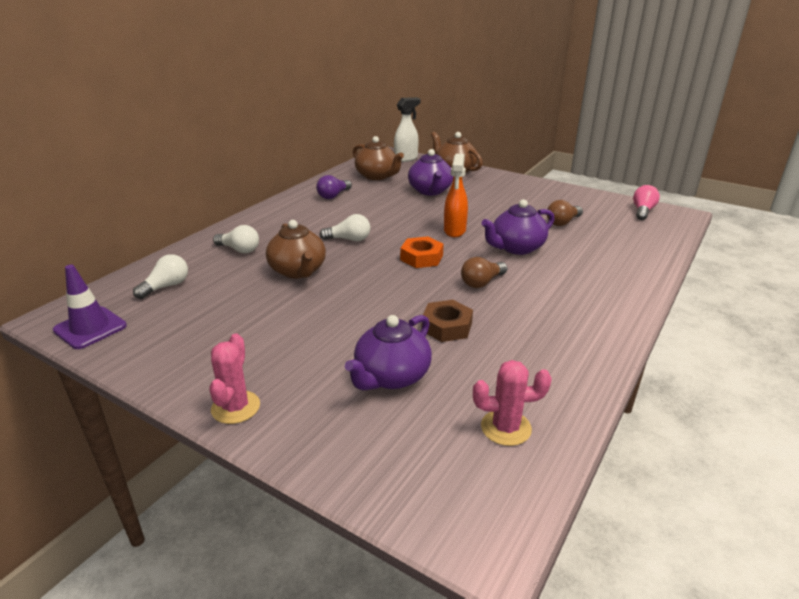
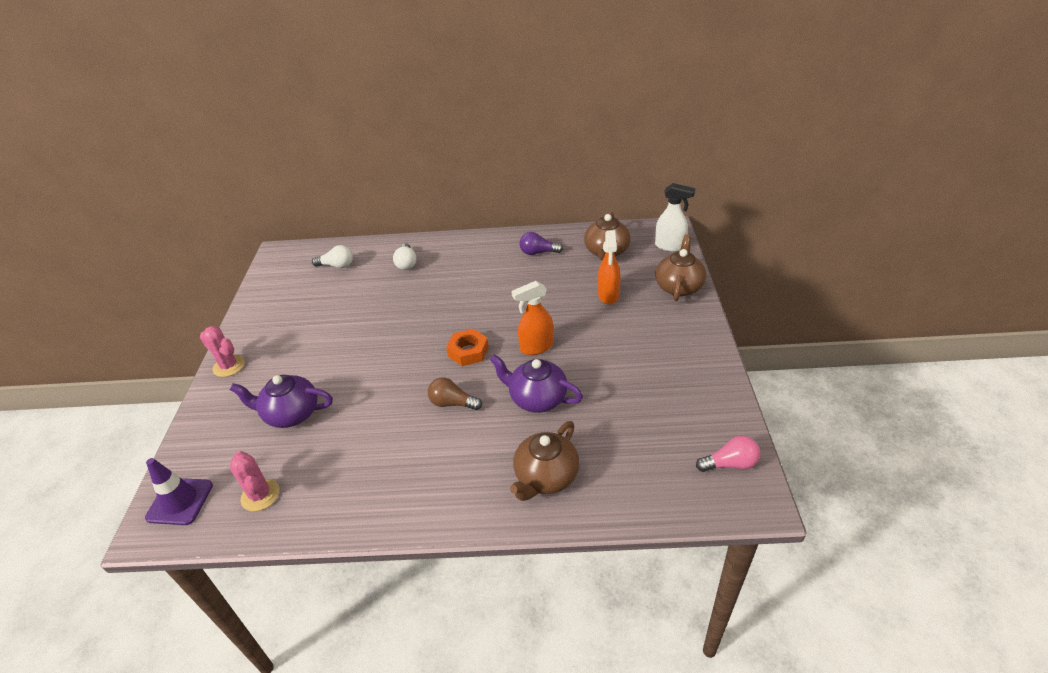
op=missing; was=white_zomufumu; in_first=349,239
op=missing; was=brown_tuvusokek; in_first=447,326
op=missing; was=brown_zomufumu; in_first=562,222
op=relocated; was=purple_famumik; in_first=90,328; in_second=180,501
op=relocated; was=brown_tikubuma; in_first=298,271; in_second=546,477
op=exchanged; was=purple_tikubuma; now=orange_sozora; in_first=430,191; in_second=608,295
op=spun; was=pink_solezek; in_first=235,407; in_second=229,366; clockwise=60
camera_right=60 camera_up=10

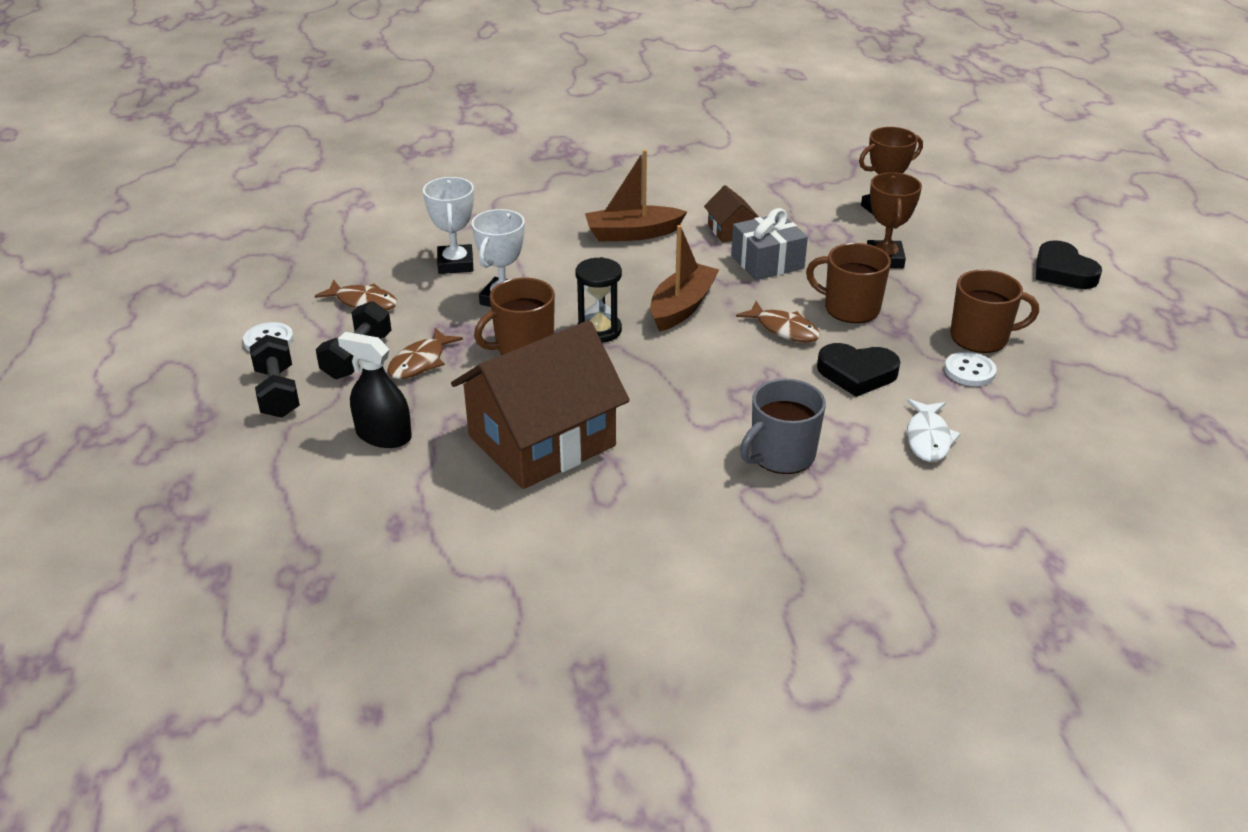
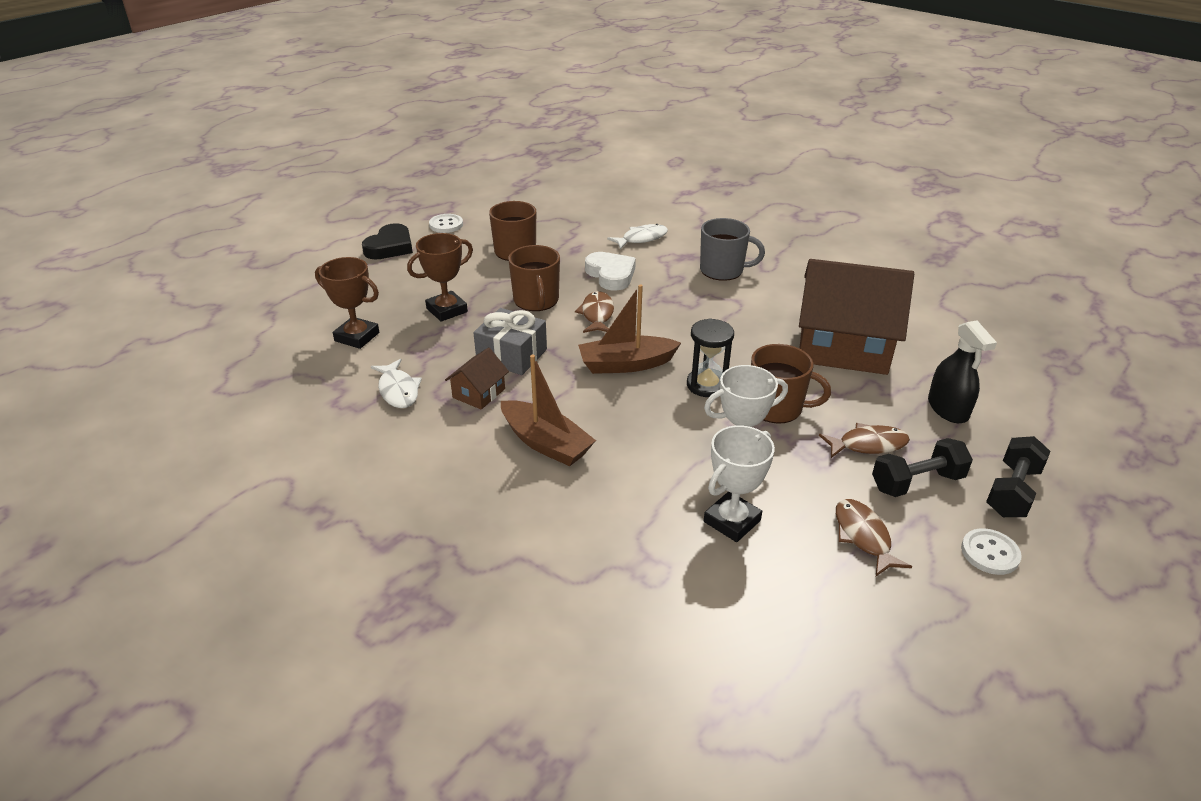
op=appeared; now=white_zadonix; in_second=398,390
op=relocated; was=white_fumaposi; in_first=969,371; in_second=446,225
op=colour; was=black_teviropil; now=white_teviropil; in_first=857,373; in_second=611,275
camera_right=-130 camera_up=0

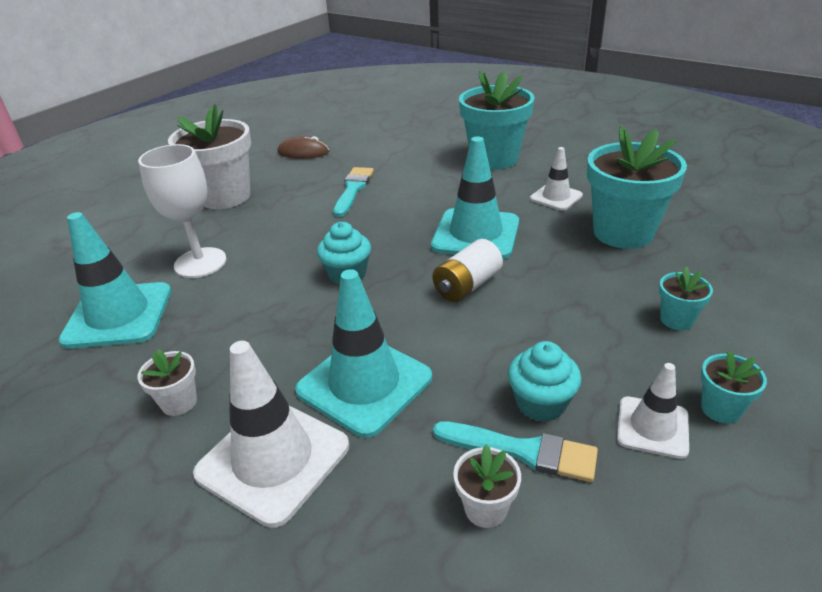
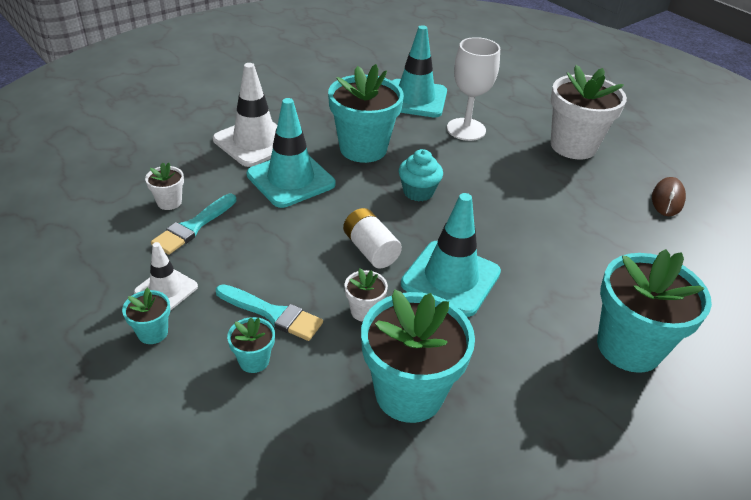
op=missing; was=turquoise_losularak; in_first=541,403
op=missing; was=white_famumik; in_first=556,197
op=appeared; now=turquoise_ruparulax; in_second=363,148
op=relocated; was=white_ruparulax; in_first=179,402; in_second=364,311
op=relocated; was=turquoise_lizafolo; in_first=353,189; in_second=272,314
camera_right=100 camera_up=5

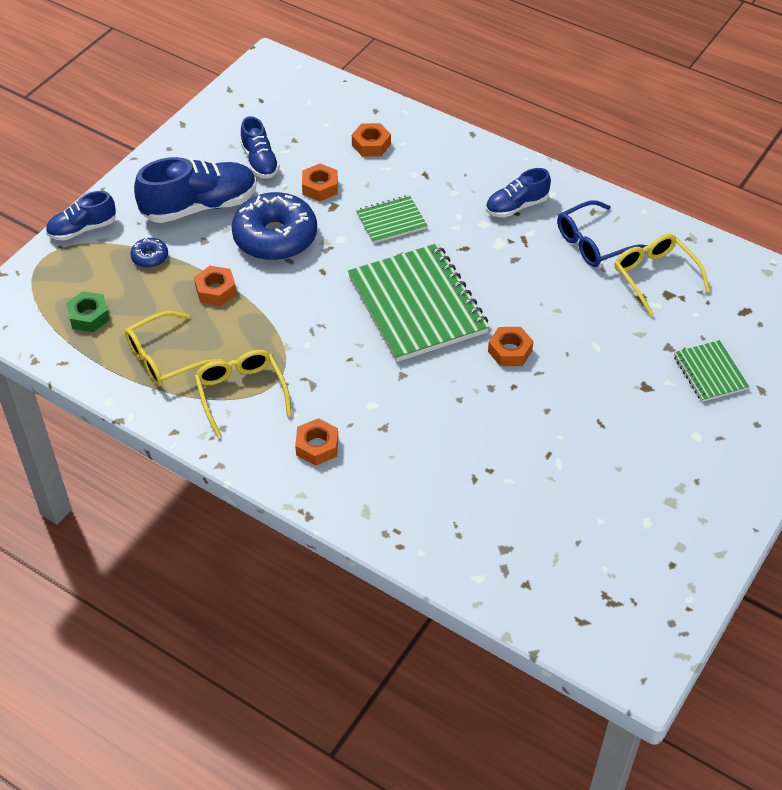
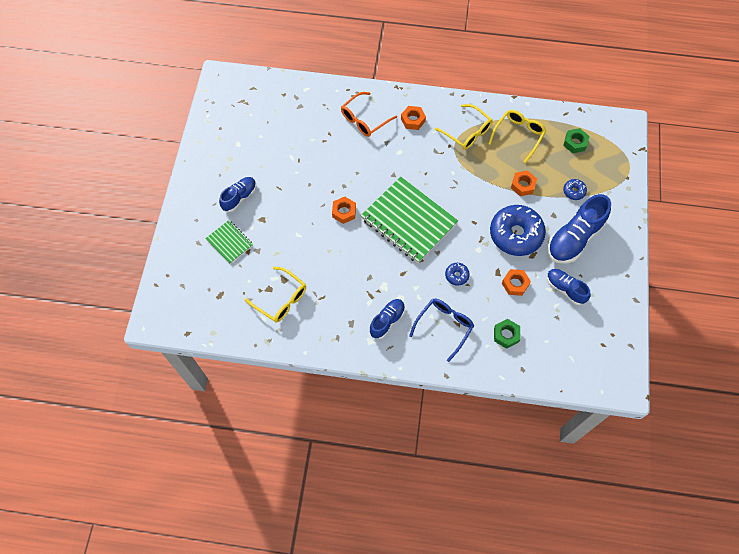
op=appeared; now=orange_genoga; in_second=364,119
op=relocated; was=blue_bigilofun; in_first=82,229; in_second=239,197
op=relocated; was=blue_genoga; in_first=593,243; in_second=444,326
op=exchanged; was=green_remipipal; now=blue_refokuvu; in_first=391,221; in_second=456,275
op=colour; was=orange_tuvusokek; now=green_tuvusokek; in_first=371,144; in_second=506,335
camera_right=155 camera_up=15

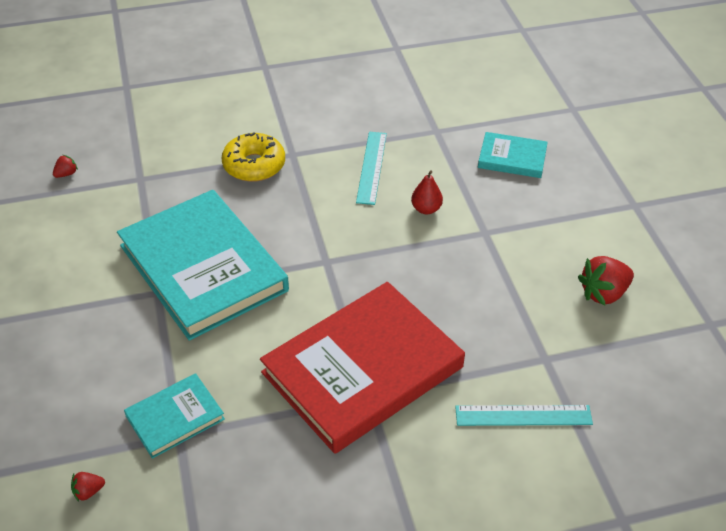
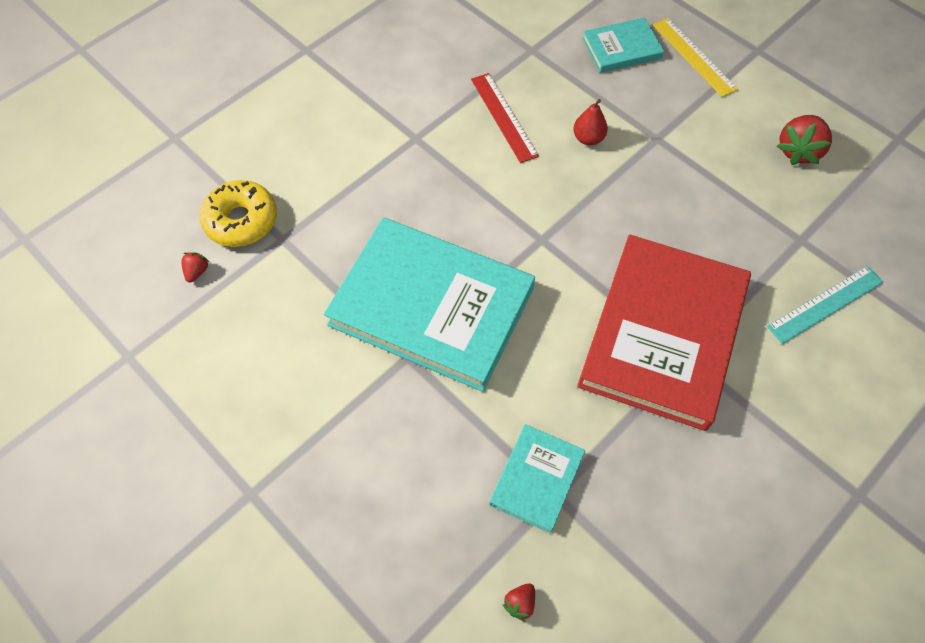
op=appeared; now=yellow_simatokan; in_second=694,57
op=relocated; was=yellow_refokuvu; in_first=254,165; in_second=241,220
op=colour; was=turquoise_simatokan; now=red_simatokan; in_first=371,167; in_second=503,117
camera_right=-30 camera_up=15

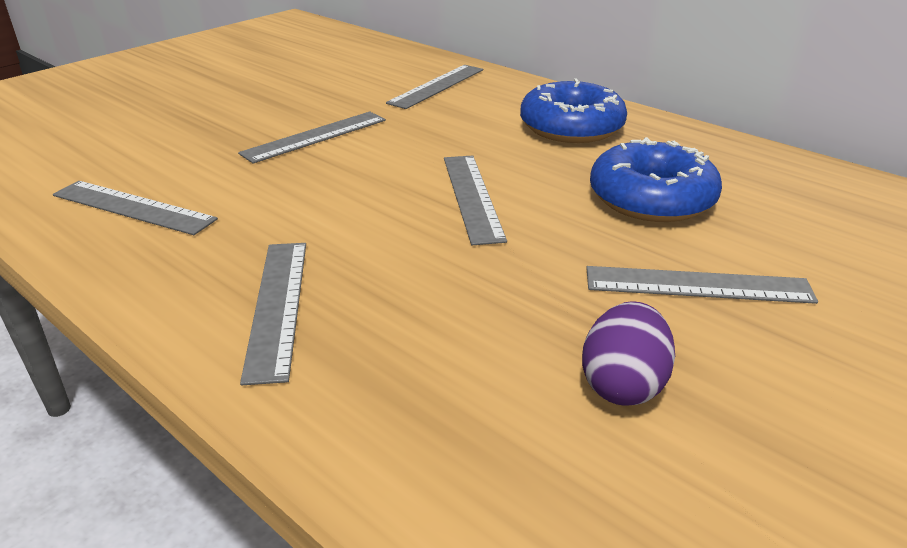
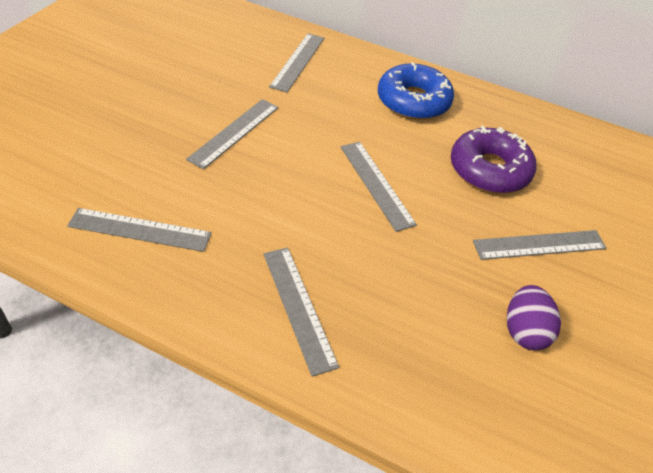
op=colour; was=blue_refokuvu; now=purple_refokuvu; in_first=651,198; in_second=489,170
camera_right=-20 camera_up=15

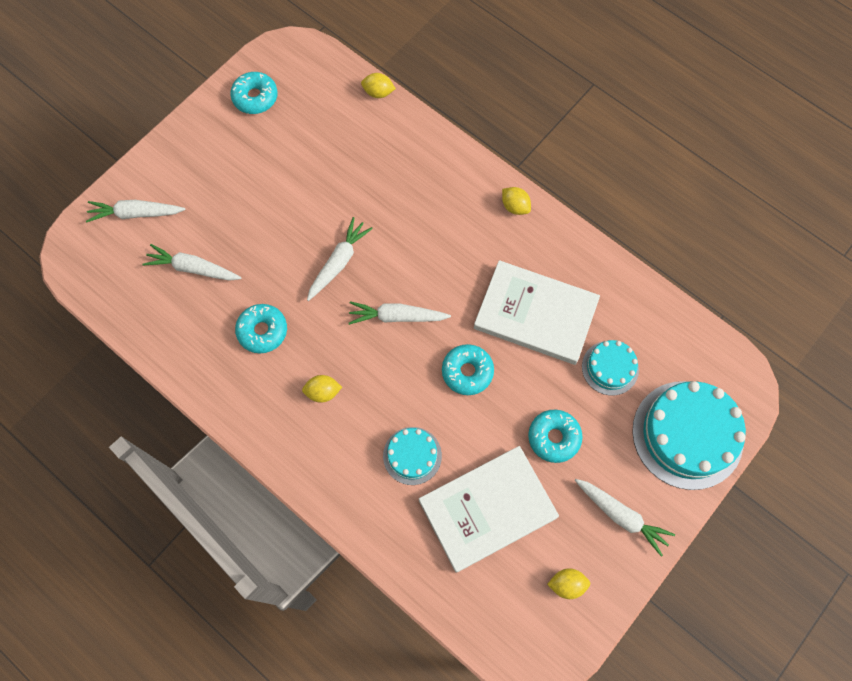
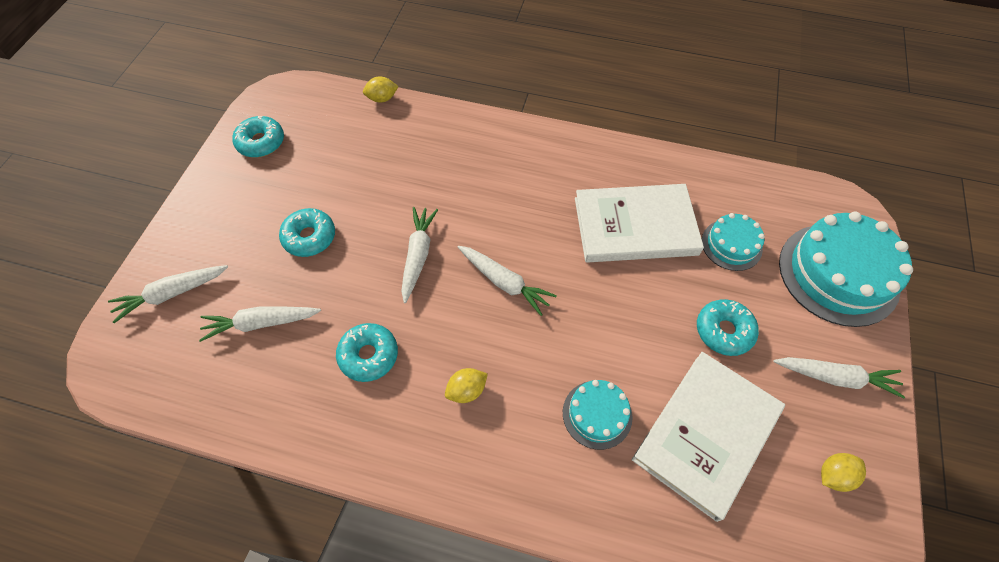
op=missing; was=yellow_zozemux; in_first=515,206
op=relocated; was=turquoise_refokuvu; in_first=467,372; in_second=309,237
op=spun; was=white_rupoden; in_first=397,317; in_second=504,282; clockwise=-120
camera_right=-25 camera_up=-10

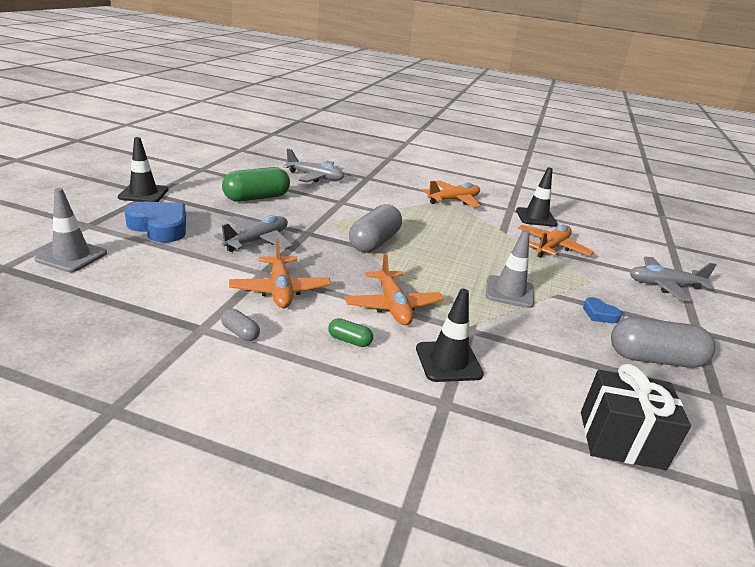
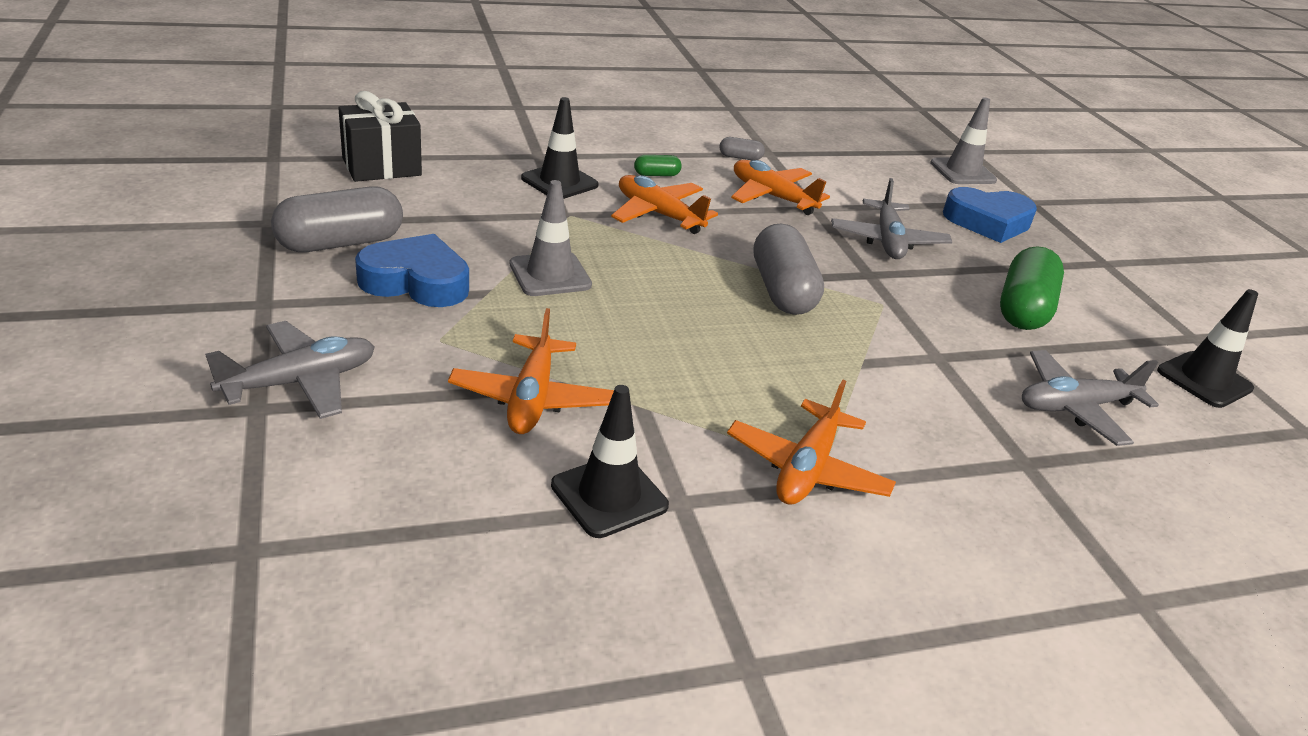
op=relocated; was=black_famumik; in_first=143,193; in_second=1204,380
op=size; was=blue_teviropil; in_first=599,314; in_second=416,281; ratio=2.02
camera_right=145 camera_up=5

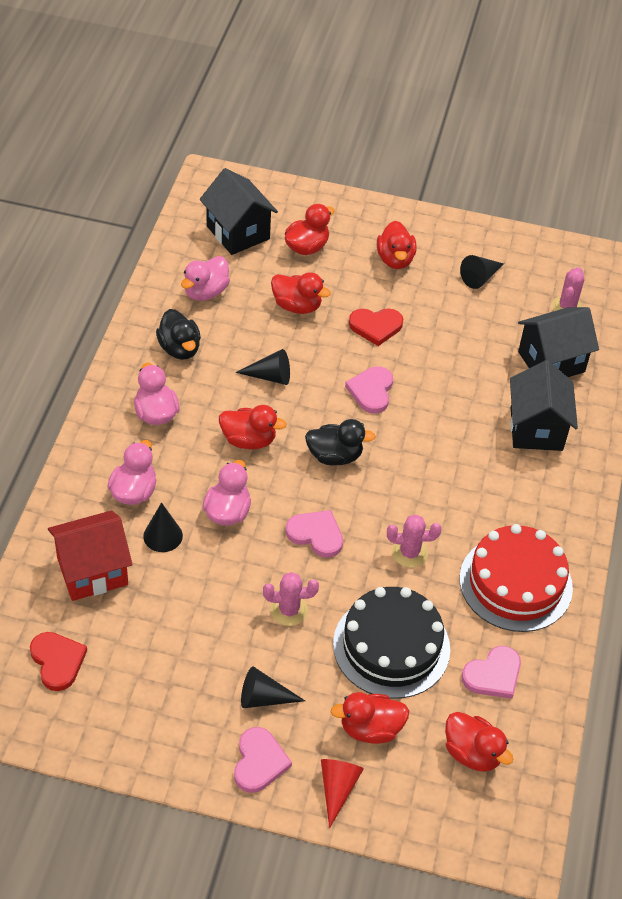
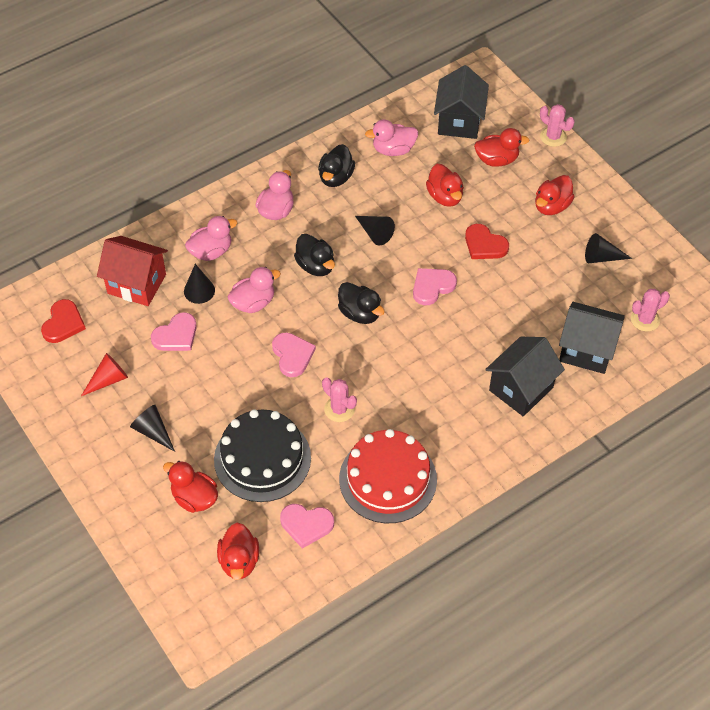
op=relocated; was=pink_teviropil; in_first=259,762; in_second=176,335
op=relocated; was=pink_solezek; in_first=289,610; in_second=553,137
op=relocated; was=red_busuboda; in_first=337,788; in_second=108,379
op=colour; was=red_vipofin; now=black_vipofin; in_first=249,440; in_second=315,266
camera_right=45 camera_up=5

